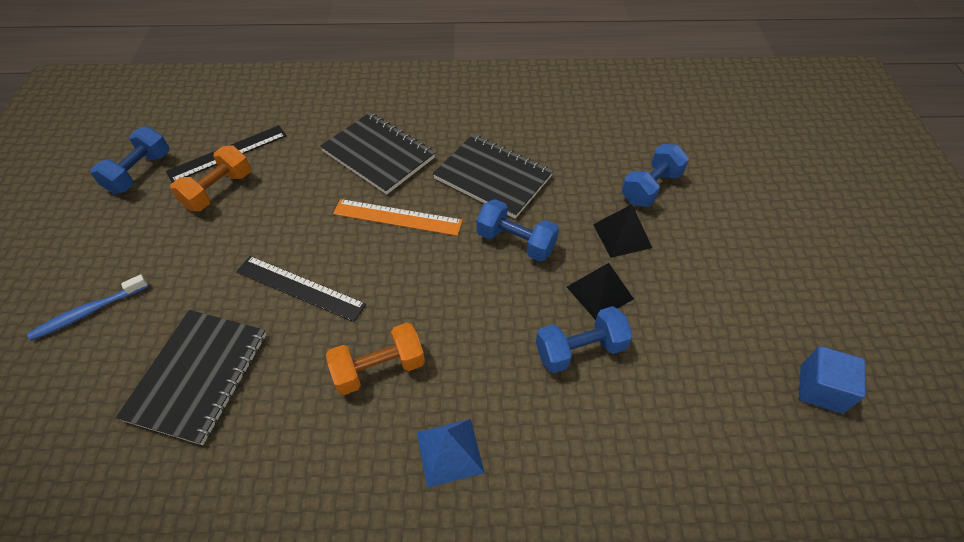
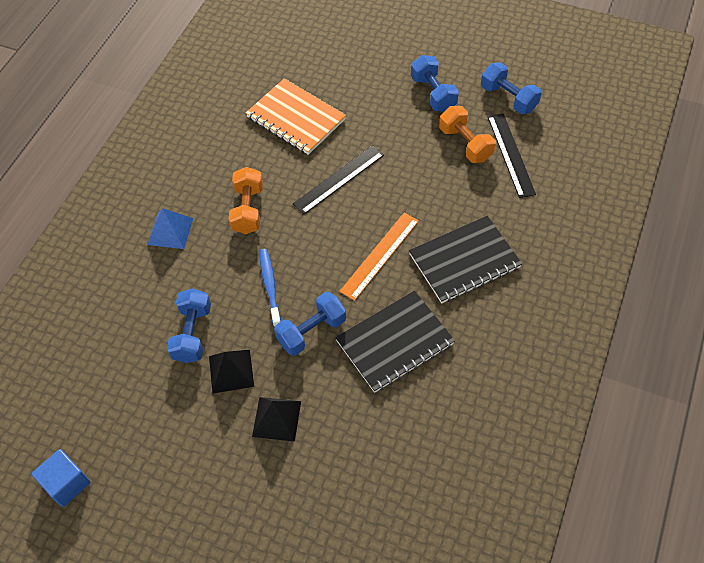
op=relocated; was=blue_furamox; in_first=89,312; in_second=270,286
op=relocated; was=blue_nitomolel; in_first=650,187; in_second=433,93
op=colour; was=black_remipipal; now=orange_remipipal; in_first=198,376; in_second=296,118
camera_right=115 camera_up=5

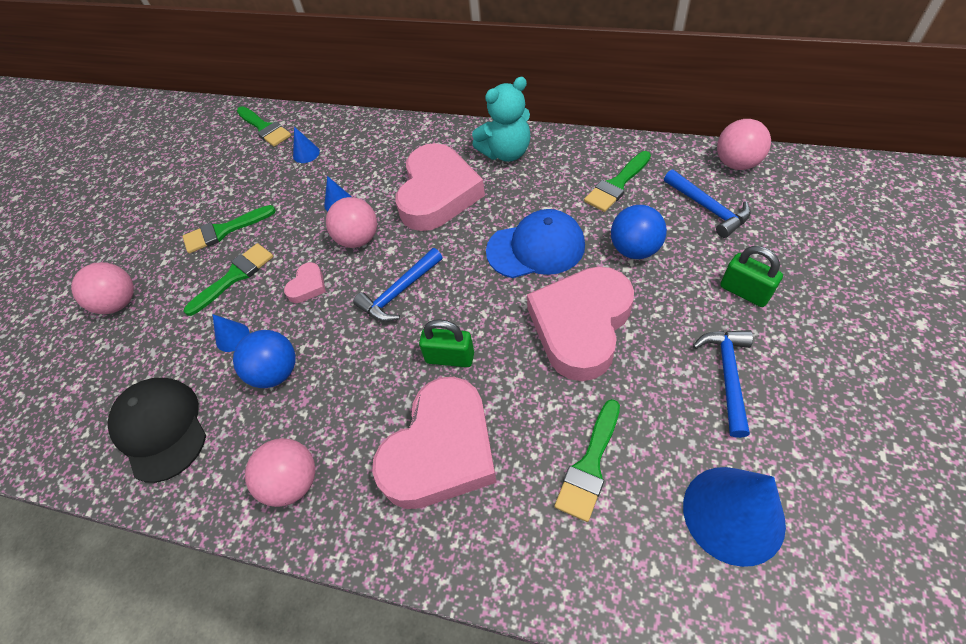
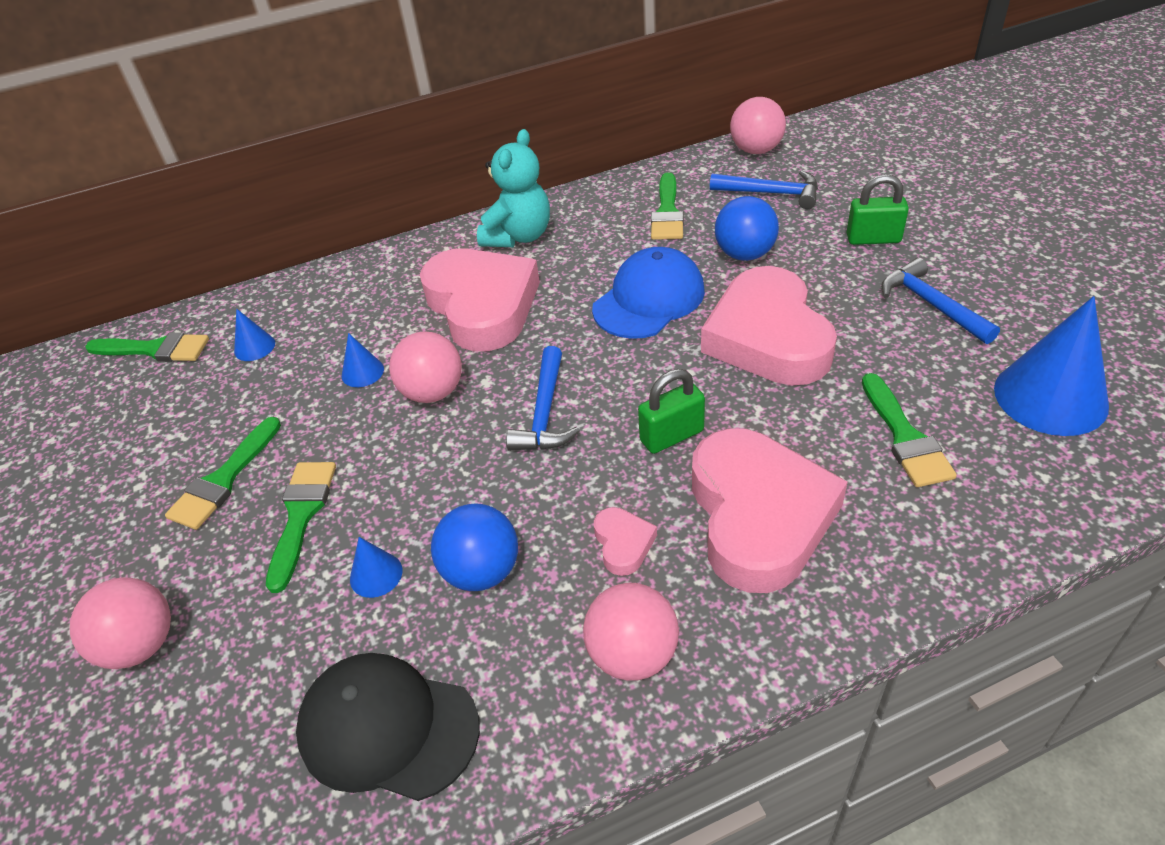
op=relocated; was=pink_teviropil; in_first=307,286; in_second=623,544
camera_right=-40 camera_up=-10

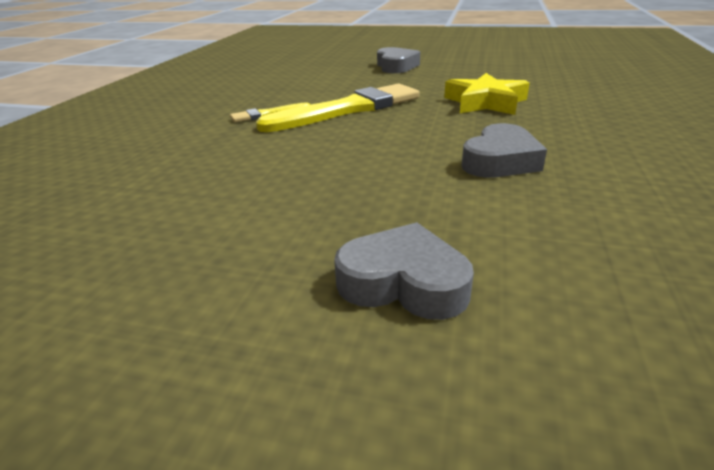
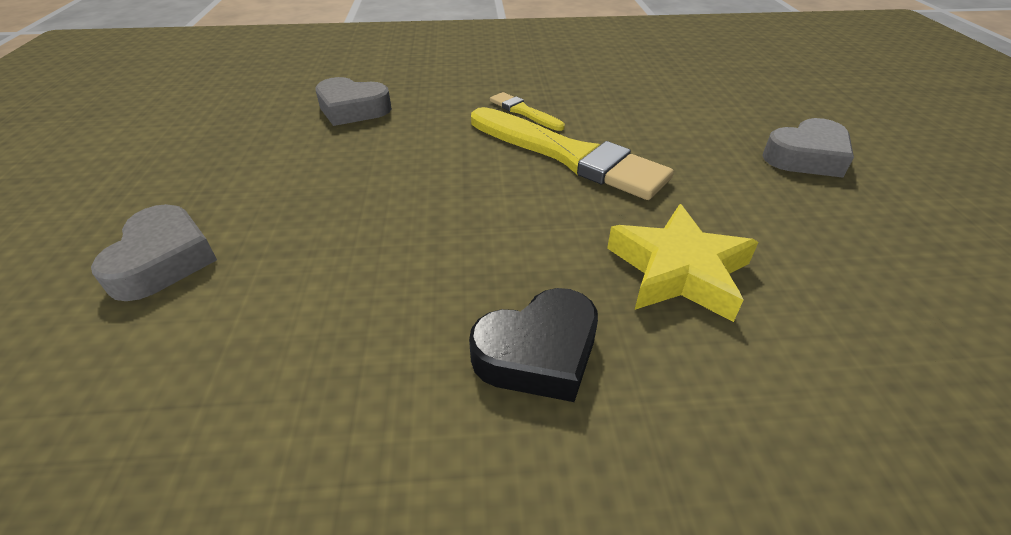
op=appeared; now=black_teviropil; in_second=538,353
op=relocated; was=grey_teviropil; in_first=500,161; in_second=352,109
camera_right=70 camera_up=10

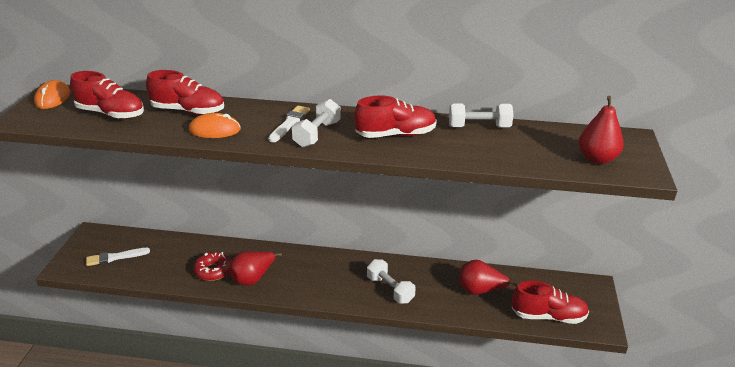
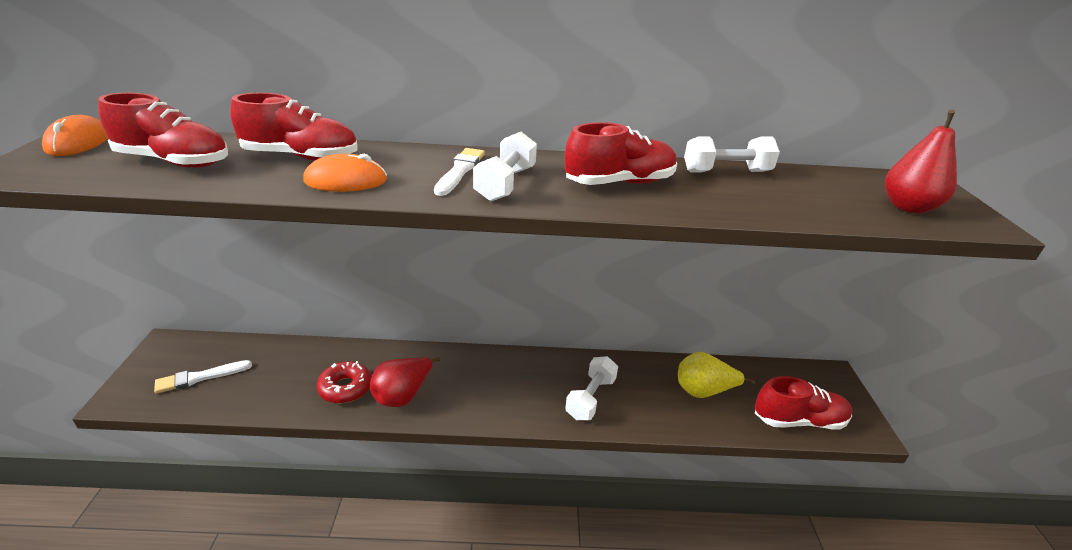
op=colour; was=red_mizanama; now=yellow_mizanama; in_first=480,290; in_second=703,391
op=spun; was=white_nitomolel; in_first=390,289; in_second=590,398; clockwise=75
camera_right=-10 camera_up=0

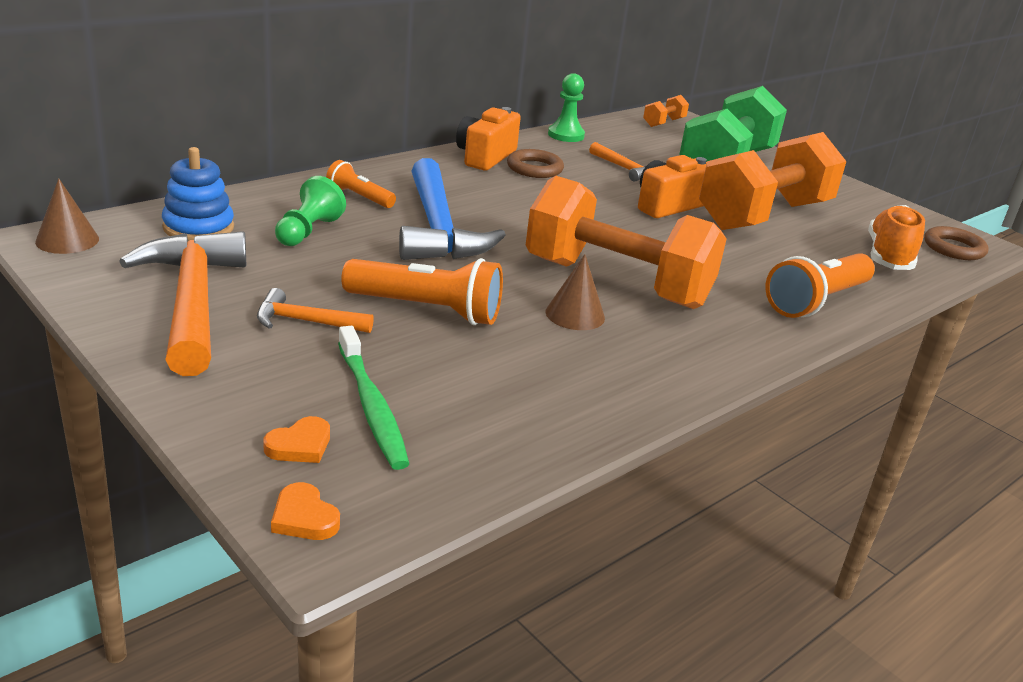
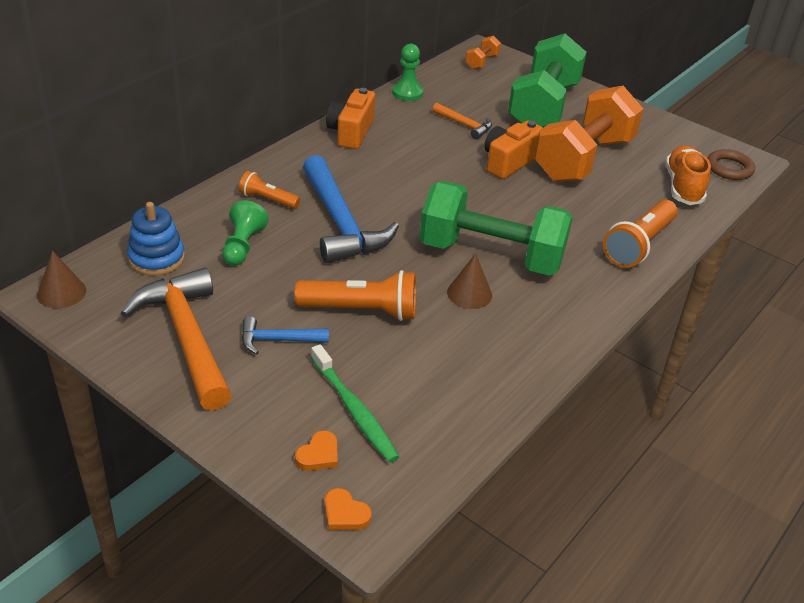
op=missing; was=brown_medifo; in_first=534,168
op=colour; was=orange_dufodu; now=blue_dufodu; in_first=305,321; in_second=277,340
op=colour; was=orange_nitomolel; now=green_nitomolel; in_first=616,283; in_second=491,255
camera_right=-10 camera_up=10

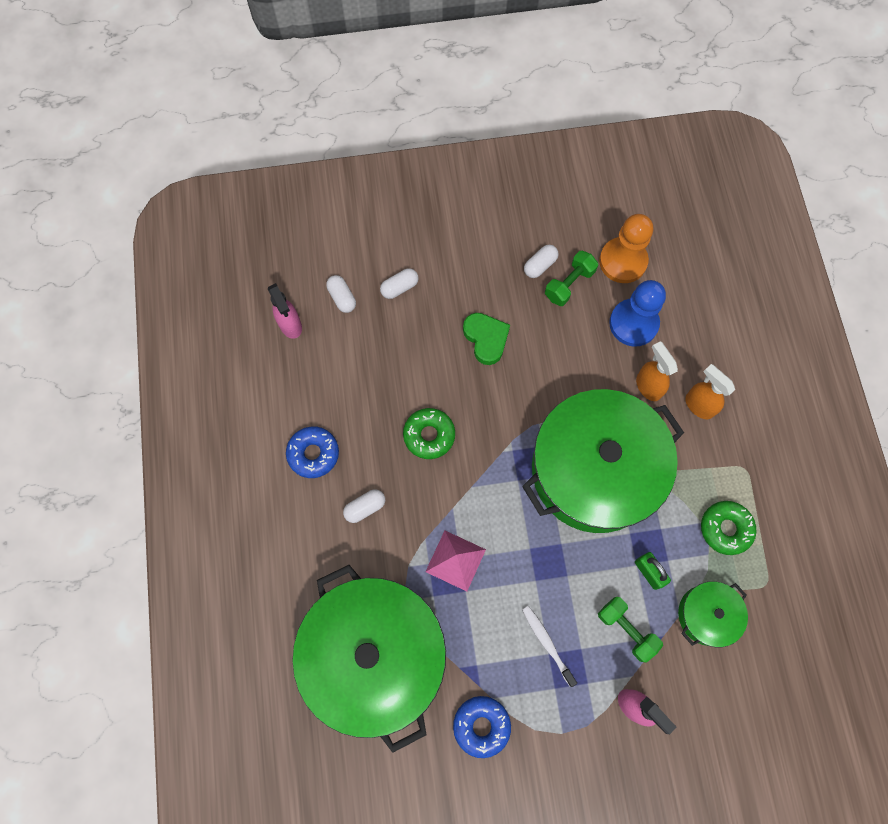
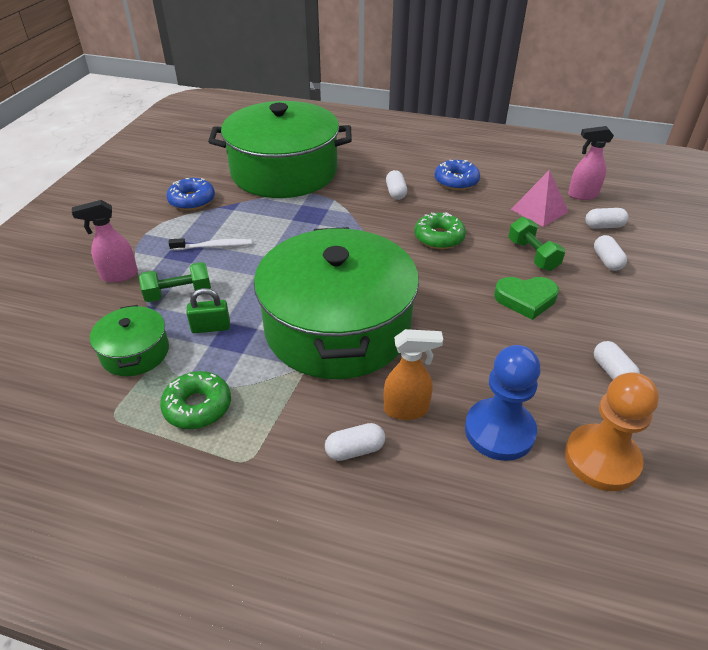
op=relocated; was=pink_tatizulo; in_first=455,560; in_second=539,210
op=relocated; was=green_nitomolel; in_first=569,284; in_second=532,255
op=exchanged; was=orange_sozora; now=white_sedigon; in_first=698,405; in_second=355,450
camera_right=115 camera_up=-30

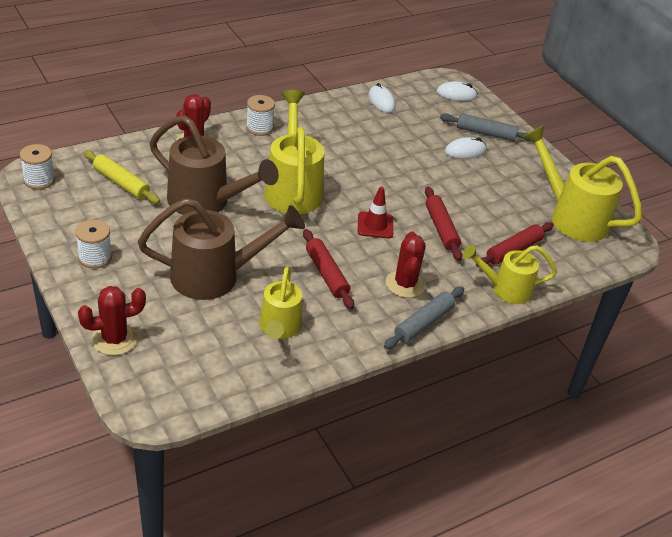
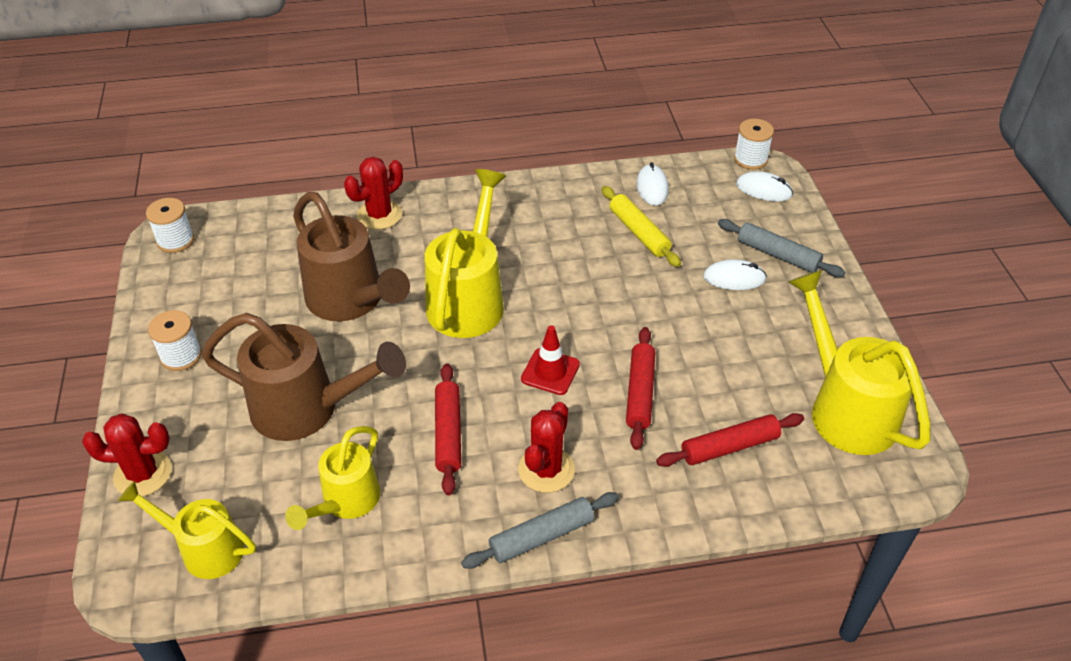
op=relocated; was=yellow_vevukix; in_first=121,183; in_second=639,232
op=relocated; was=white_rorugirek; in_first=259,128; in_second=750,159
op=relocated; was=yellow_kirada; in_first=505,289; in_second=204,549
camera_right=25 camera_up=5

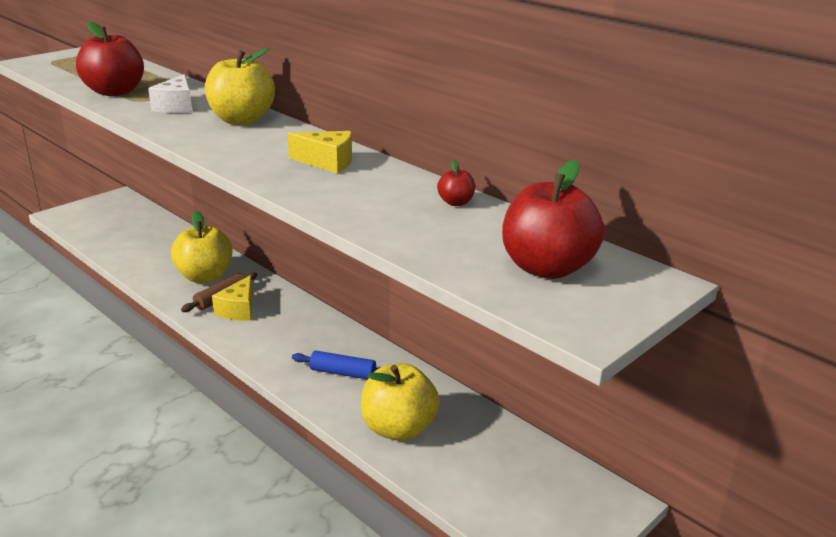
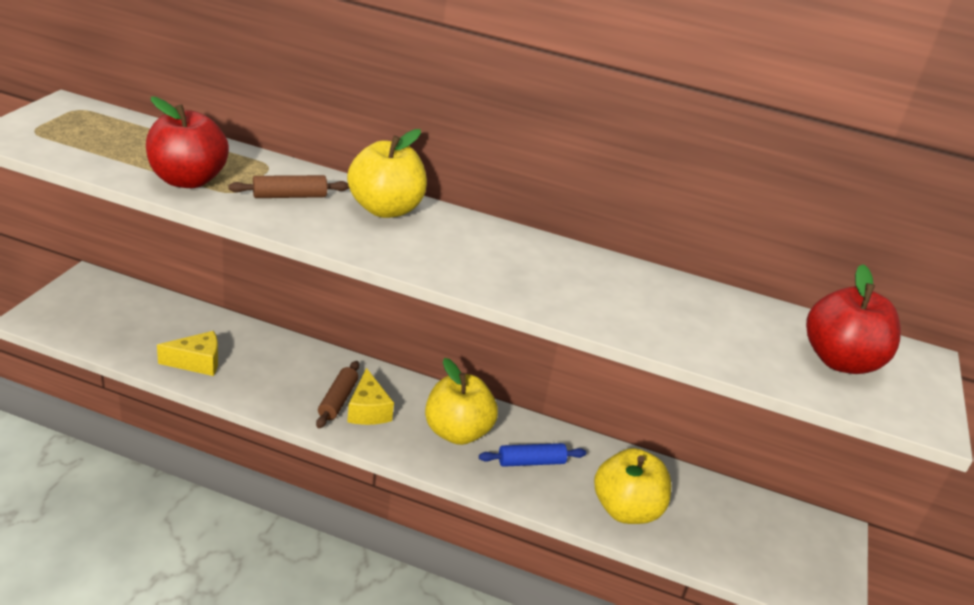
op=missing; was=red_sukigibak; in_first=456,202
op=relocated; was=yellow_sukigibak; in_first=204,276; in_second=457,432
op=relocated; was=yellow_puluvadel; in_first=327,162; in_second=197,362
op=exchanged; was=white_puluvadel; now=brown_vevukix; in_first=176,106; in_second=289,196
camera_right=-30 camera_up=5

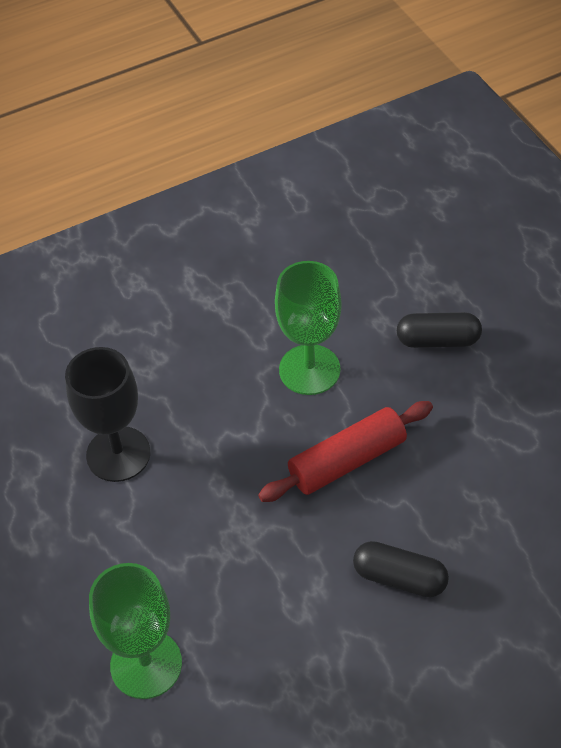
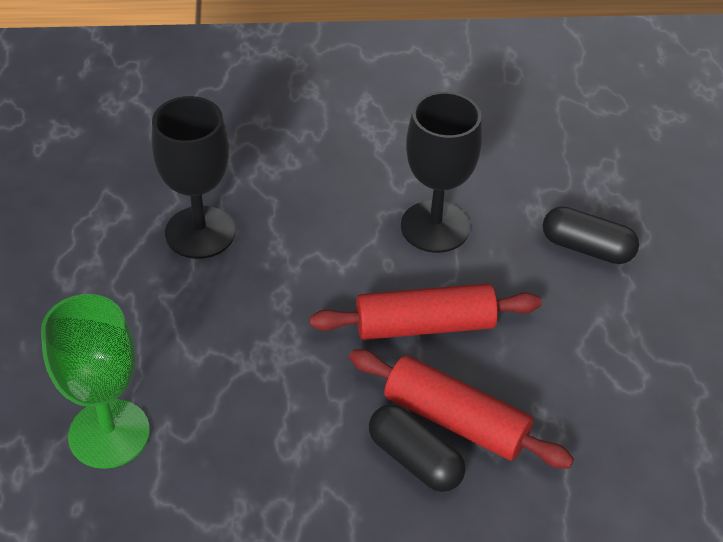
op=appeared; now=red_vevukix; in_second=456,420
op=colour; was=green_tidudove; now=black_tidudove; in_first=309,370; in_second=435,227
camera_right=20 camera_up=-5

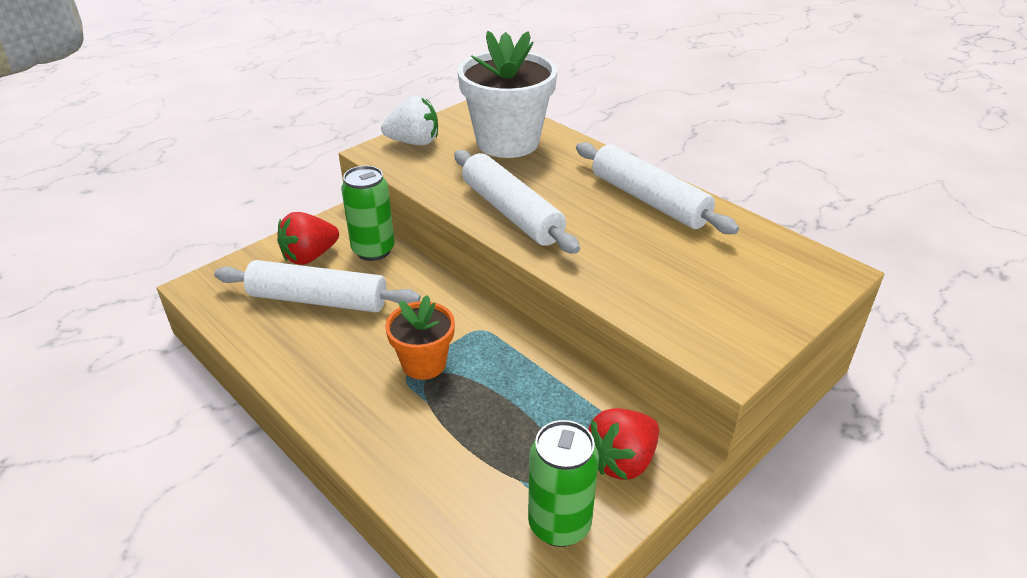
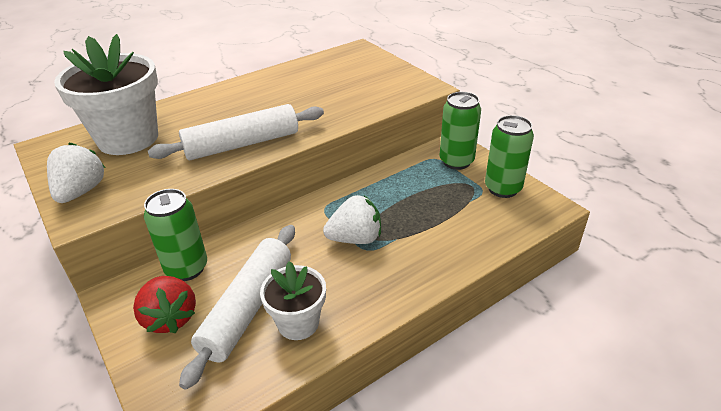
op=missing; was=white_vevukix; in_first=648,200
op=appeared; now=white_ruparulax; in_second=298,323
op=exchanged; was=orange_ruparulax; now=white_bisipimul; in_first=424,363; in_second=355,239
op=exchanged; was=red_bisipimul; now=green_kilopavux; in_first=622,461; in_second=456,161
camera_right=-80 camera_up=0

